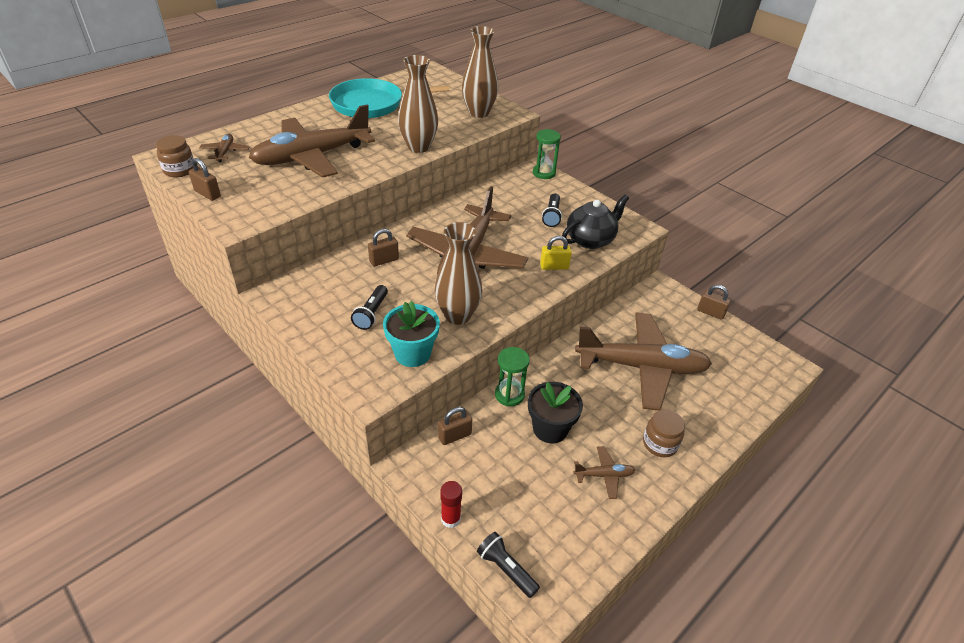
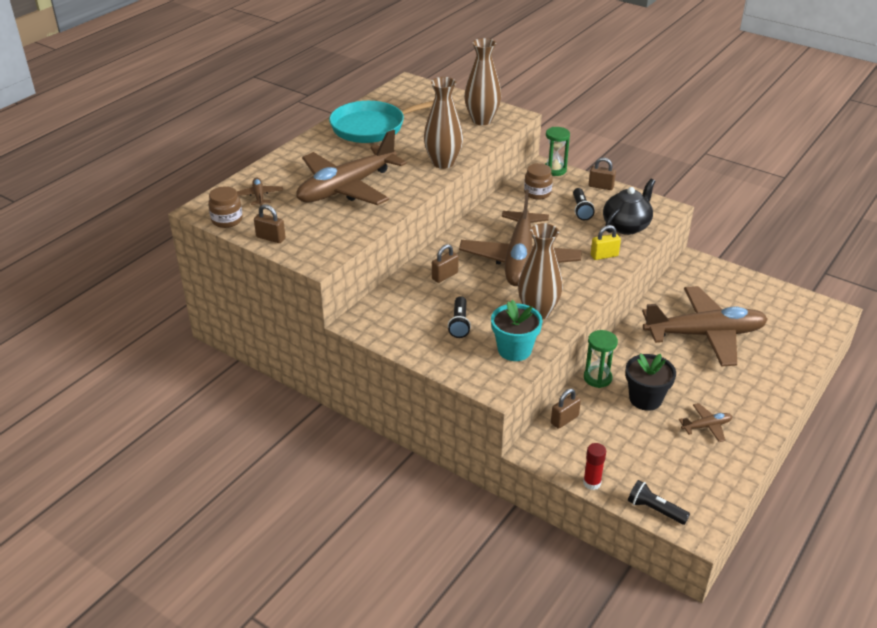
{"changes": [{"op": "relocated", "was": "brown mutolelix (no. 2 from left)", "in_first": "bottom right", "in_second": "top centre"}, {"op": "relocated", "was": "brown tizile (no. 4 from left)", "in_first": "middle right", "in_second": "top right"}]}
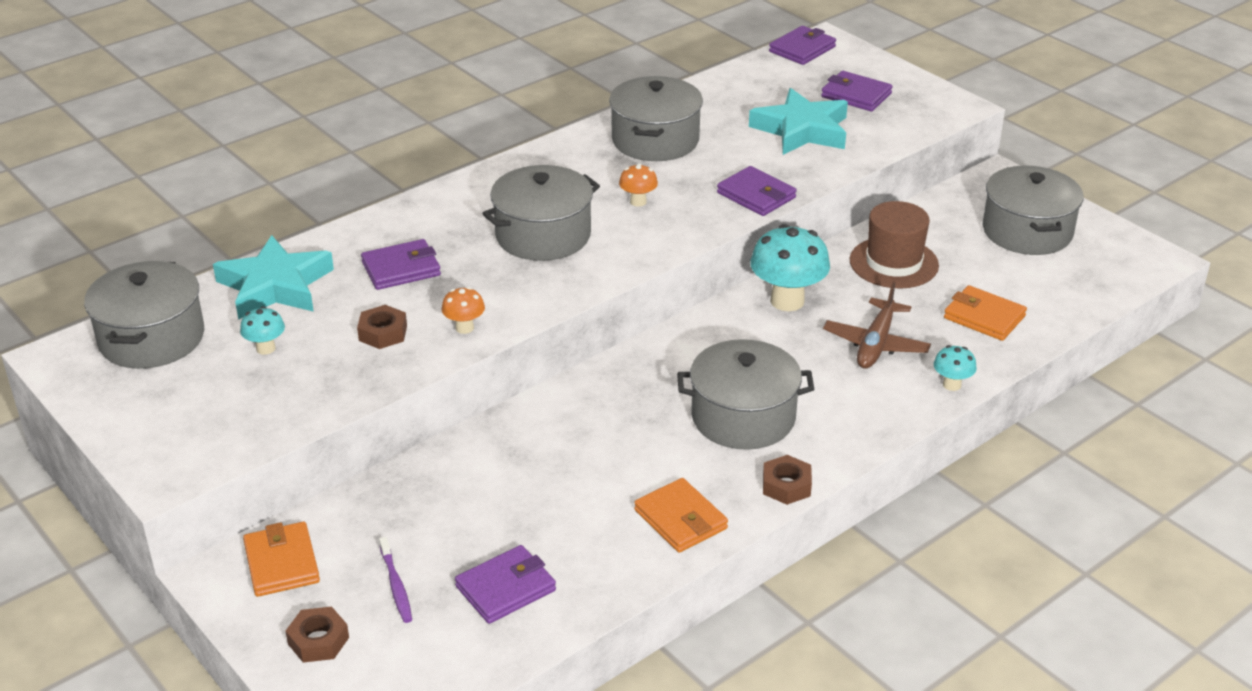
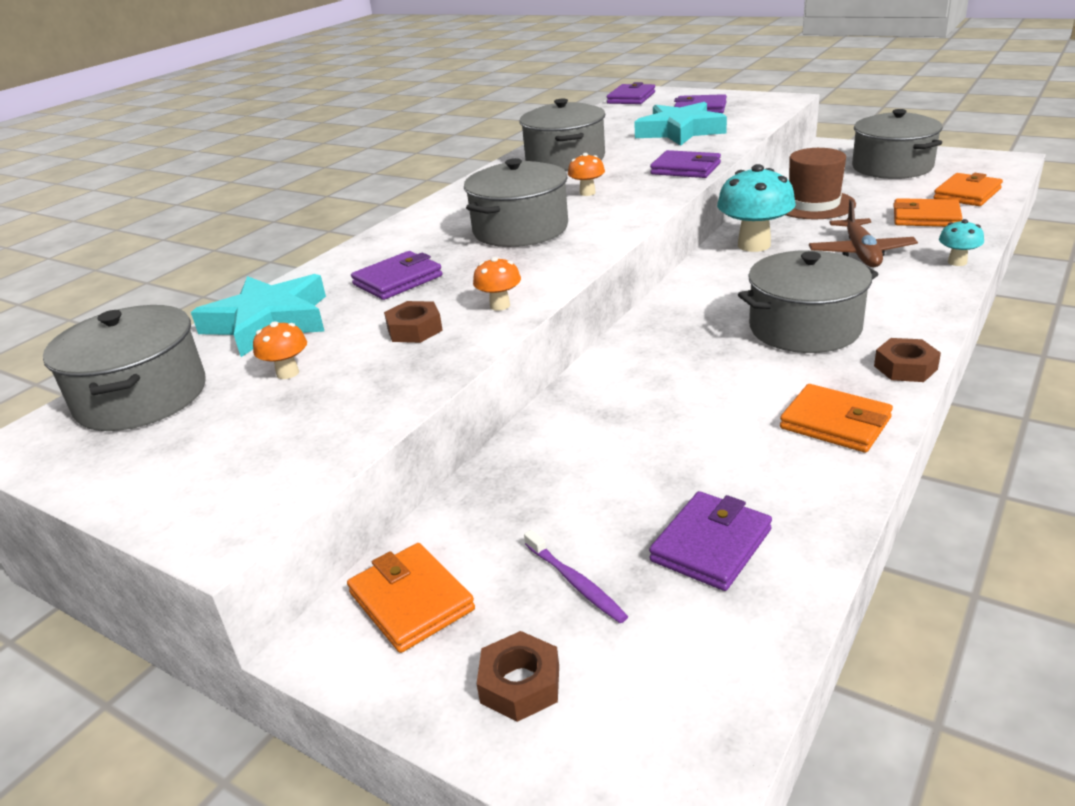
{"changes": [{"op": "appeared", "now": "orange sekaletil (no. 4 from left)", "in_second": "top right"}, {"op": "colour", "was": "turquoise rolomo (no. 1 from left)", "now": "orange rolomo (no. 1 from left)", "in_first": "middle left", "in_second": "middle left"}]}
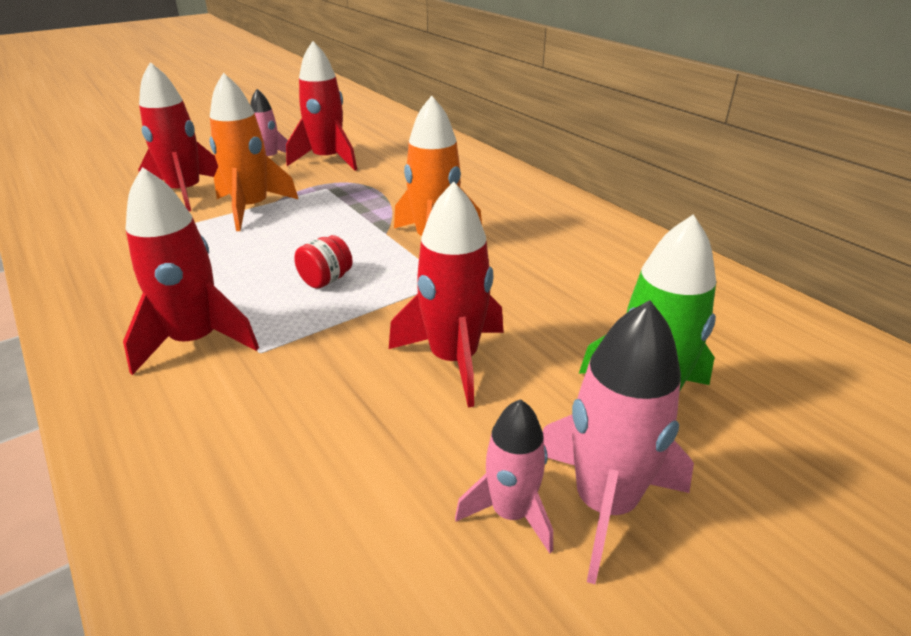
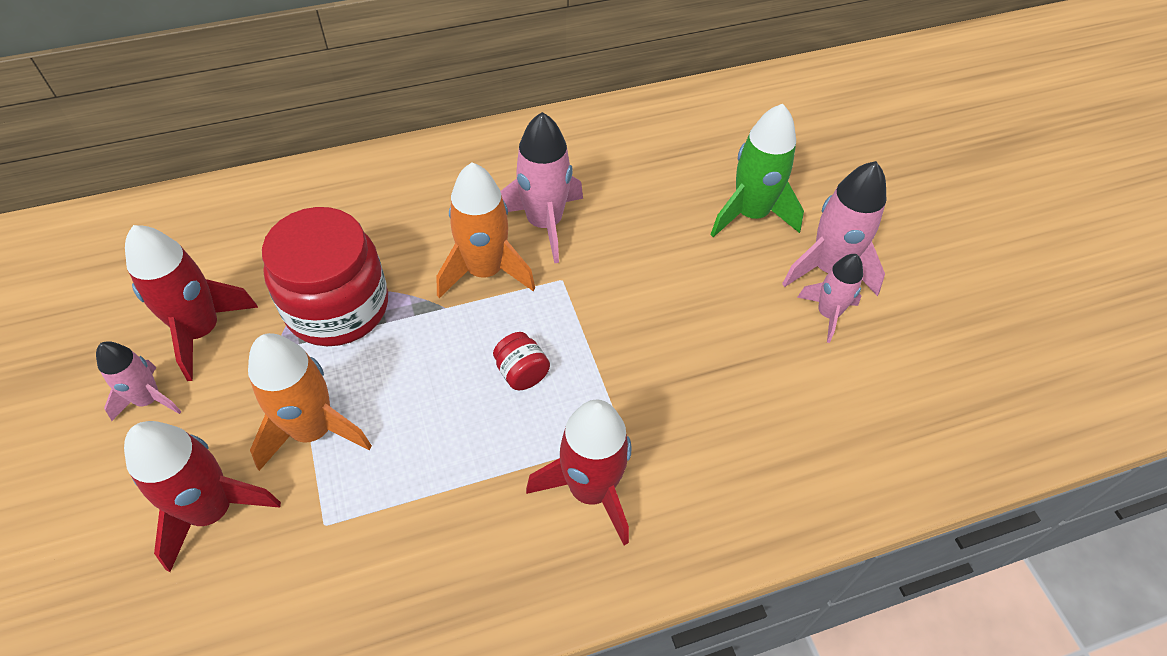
{"changes": [{"op": "missing", "was": "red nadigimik (no. 4 from left)", "in_first": "centre"}, {"op": "appeared", "now": "red mutolelix (no. 1 from left)", "in_second": "middle left"}, {"op": "appeared", "now": "pink nadigimik (no. 2 from left)", "in_second": "top centre"}]}
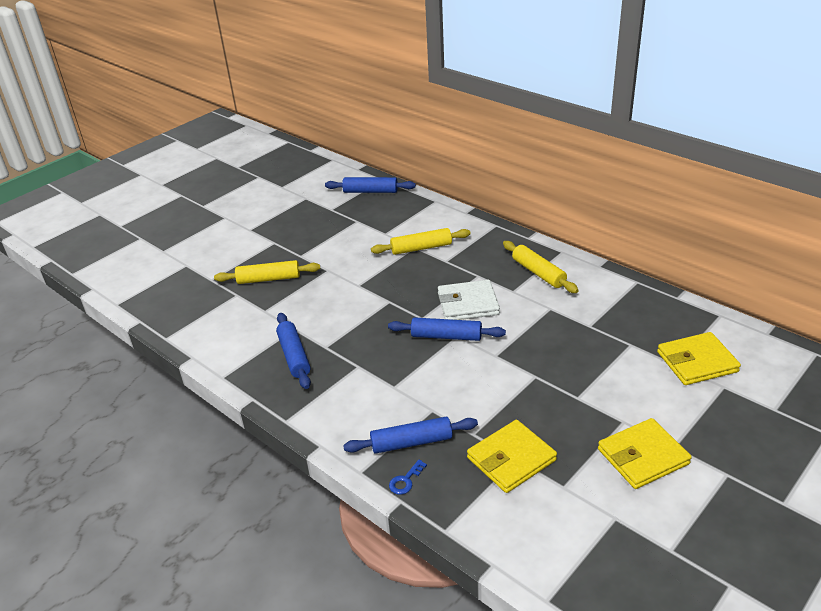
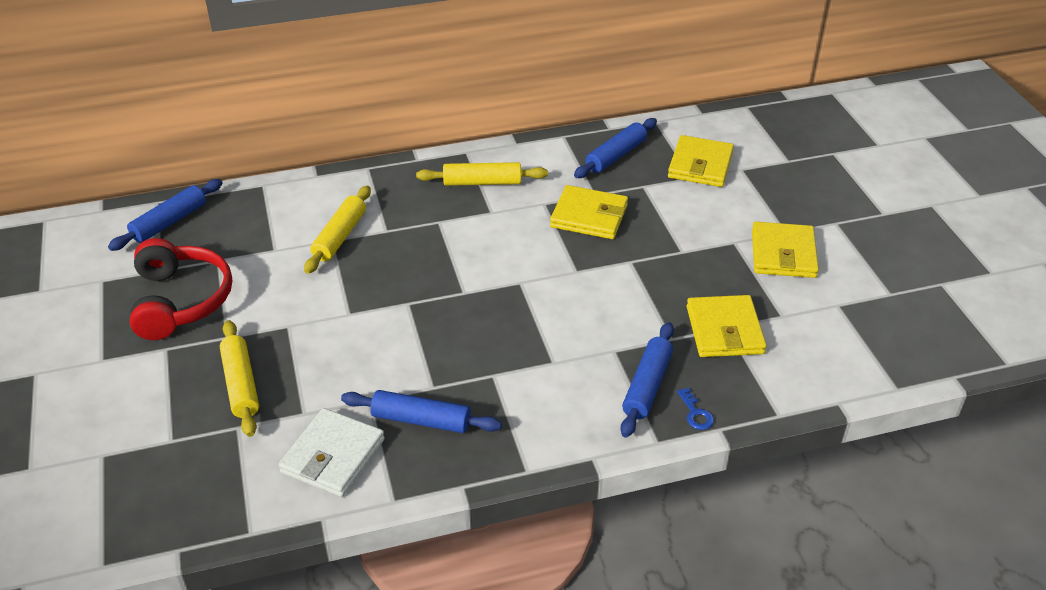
{"changes": [{"op": "appeared", "now": "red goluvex", "in_second": "middle left"}, {"op": "appeared", "now": "yellow sekaletil (no. 1 from left)", "in_second": "centre"}, {"op": "relocated", "was": "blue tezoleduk (no. 4 from left in the first image)", "now": "blue tezoleduk (no. 3 from left)", "in_first": "centre", "in_second": "top centre"}, {"op": "relocated", "was": "white sekaletil", "in_first": "centre", "in_second": "bottom left"}, {"op": "spun", "was": "yellow tezoleduk (no. 1 from left)", "in_first": "middle left", "in_second": "middle left", "clockwise": -45}]}
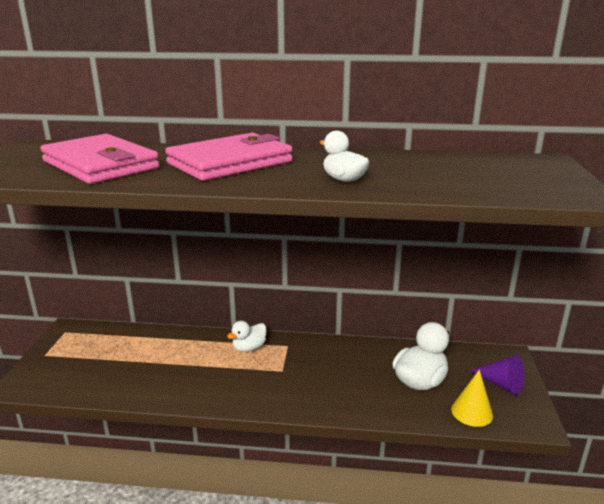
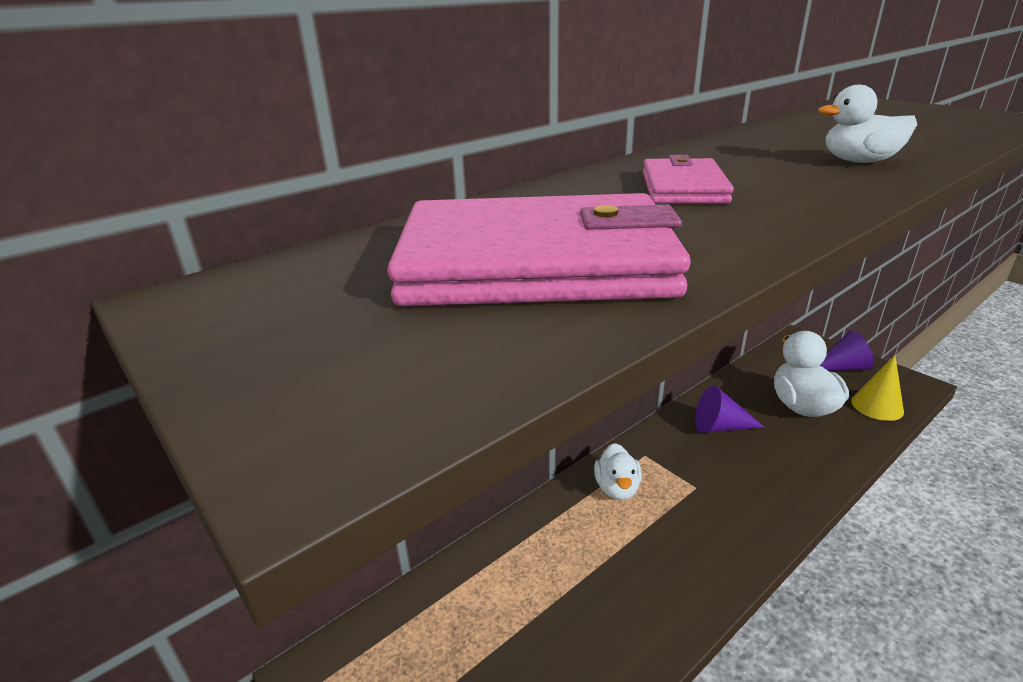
{"changes": [{"op": "appeared", "now": "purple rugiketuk (no. 1 from left)", "in_second": "middle right"}, {"op": "size", "was": "pink sekaletil (no. 2 from left)", "in_first": "top centre", "in_second": "top right", "ratio": 0.54}]}
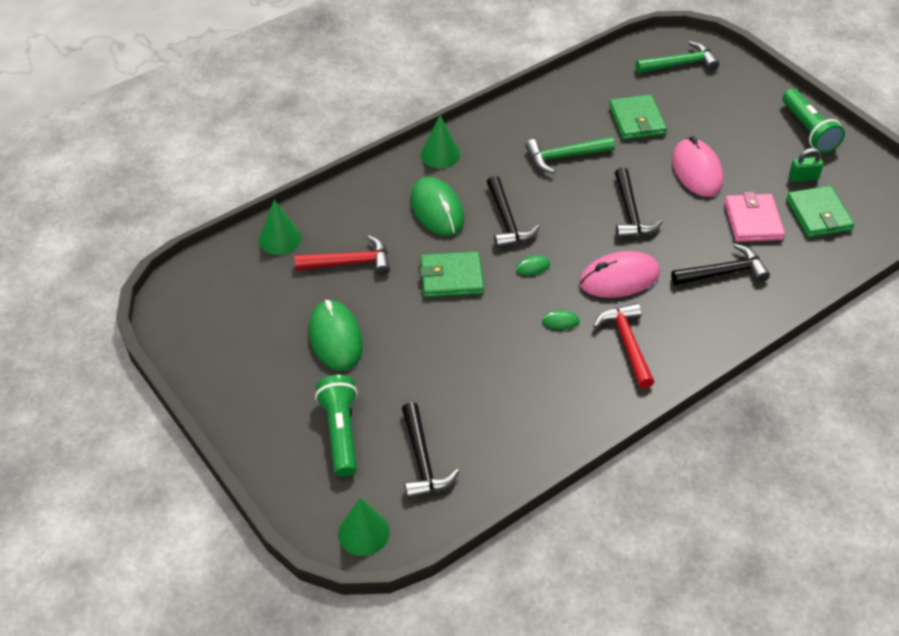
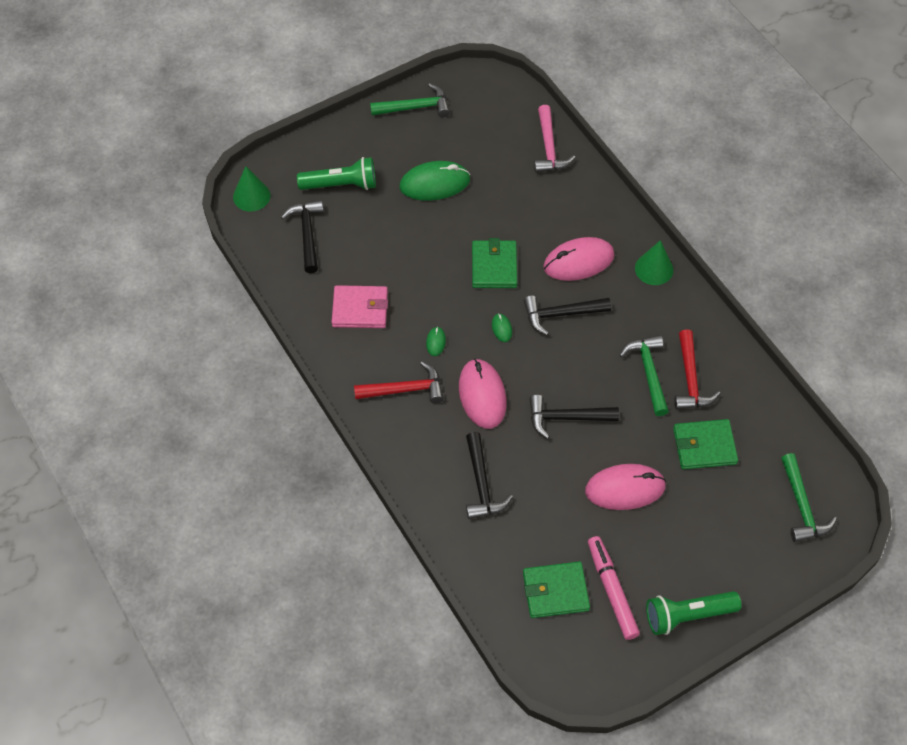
{"changes": [{"op": "appeared", "now": "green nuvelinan (no. 1 from left)", "in_second": "top centre"}, {"op": "relocated", "was": "red nuvelinan (no. 1 from left in the first image)", "now": "red nuvelinan (no. 2 from left)", "in_first": "centre", "in_second": "middle right"}, {"op": "relocated", "was": "pink sekaletil", "in_first": "middle right", "in_second": "centre"}, {"op": "exchanged", "was": "green rugiketuk (no. 1 from left)", "now": "pink nuvelinan", "in_first": "middle left", "in_second": "top centre"}, {"op": "exchanged", "was": "green tizile", "now": "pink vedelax", "in_first": "top right", "in_second": "bottom right"}, {"op": "colour", "was": "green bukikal (no. 2 from left)", "now": "pink bukikal (no. 2 from left)", "in_first": "top centre", "in_second": "centre"}, {"op": "spun", "was": "black nuvelinan (no. 1 from left)", "in_first": "bottom centre", "in_second": "top left", "clockwise": 90}]}
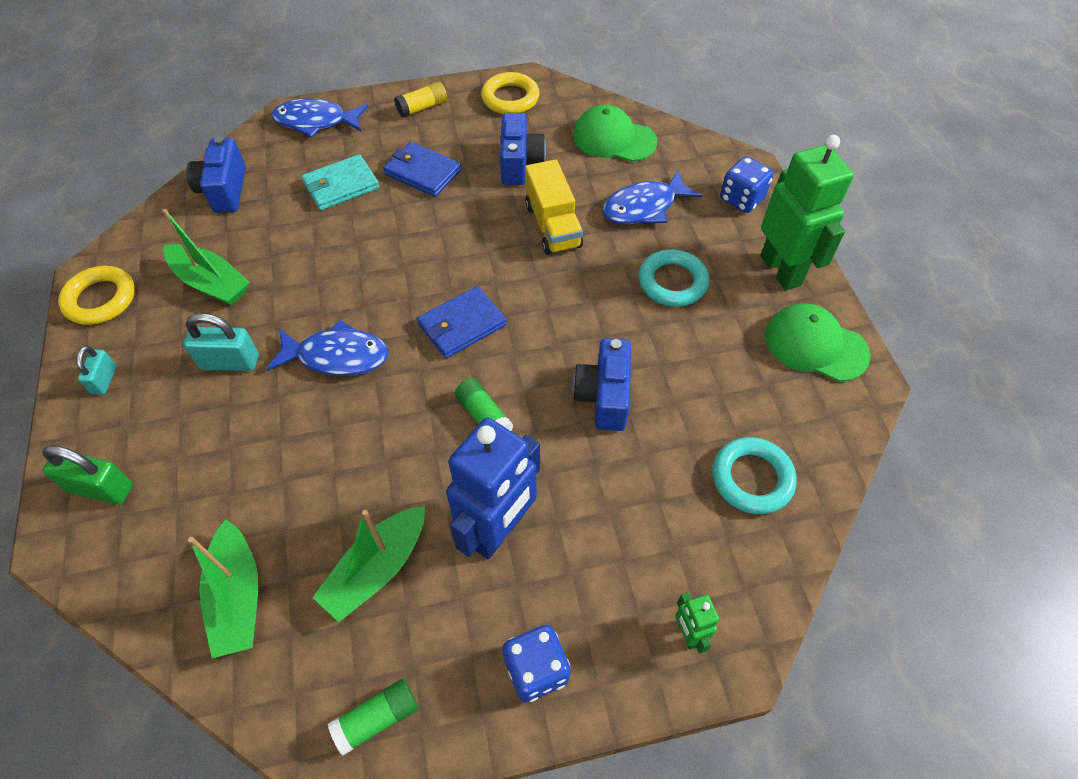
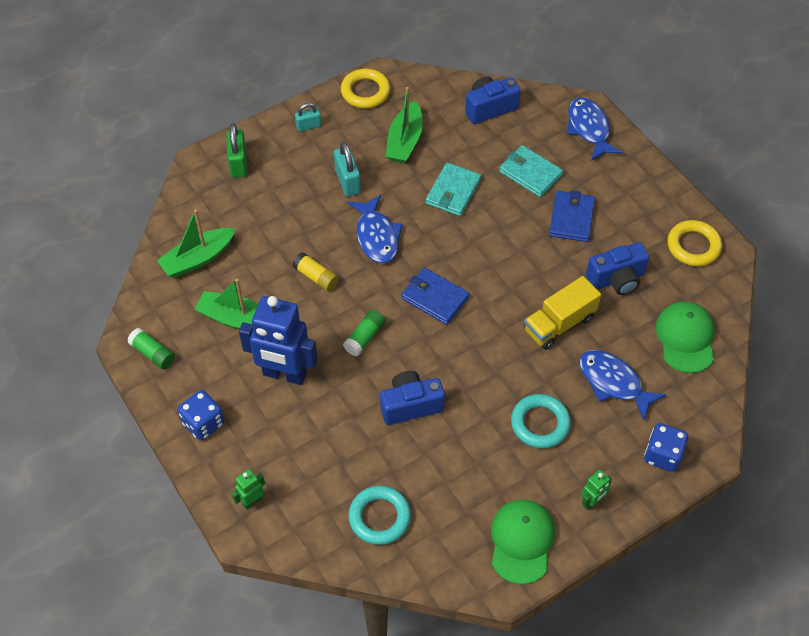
{"changes": [{"op": "appeared", "now": "turquoise sekaletil (no. 1 from left)", "in_second": "top centre"}, {"op": "relocated", "was": "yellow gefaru", "in_first": "top centre", "in_second": "centre"}, {"op": "size", "was": "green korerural (no. 2 from left)", "in_first": "top right", "in_second": "bottom right", "ratio": 0.45}]}
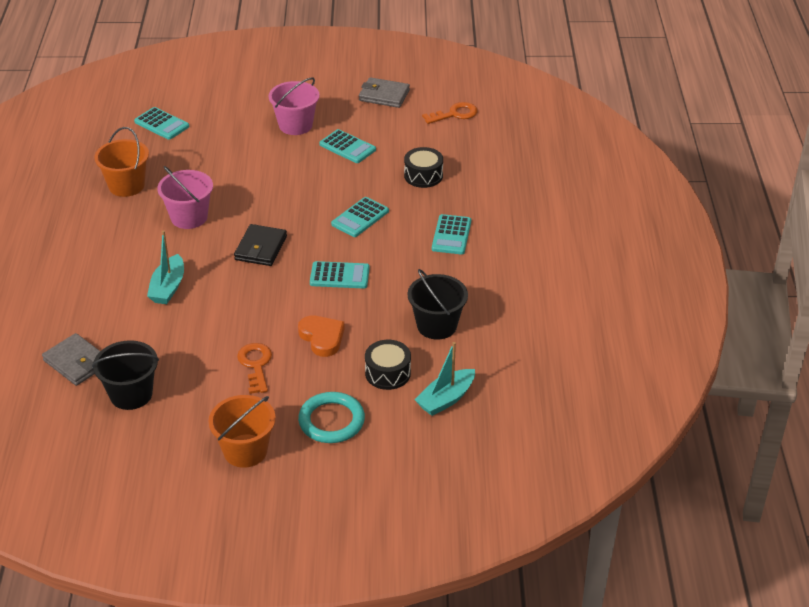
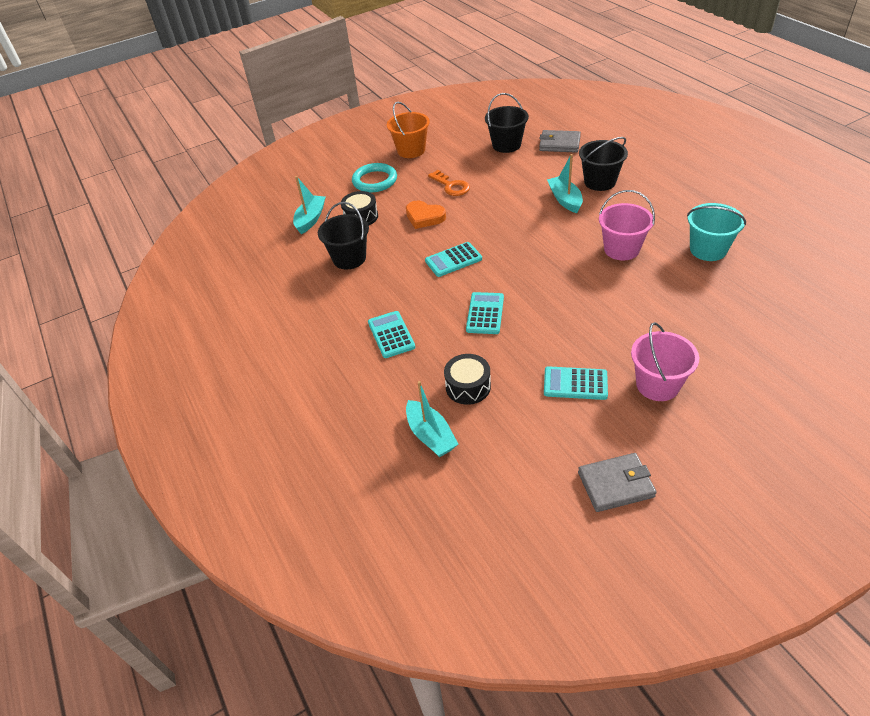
{"changes": [{"op": "missing", "was": "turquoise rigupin (no. 1 from left)", "in_first": "top left"}, {"op": "missing", "was": "black sekaletil", "in_first": "middle left"}, {"op": "missing", "was": "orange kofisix (no. 2 from left)", "in_first": "top centre"}, {"op": "appeared", "now": "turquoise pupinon (no. 2 from left)", "in_second": "centre"}, {"op": "appeared", "now": "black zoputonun (no. 3 from left)", "in_second": "top right"}, {"op": "colour", "was": "orange zoputonun (no. 1 from left)", "now": "turquoise zoputonun", "in_first": "top left", "in_second": "top right"}]}
